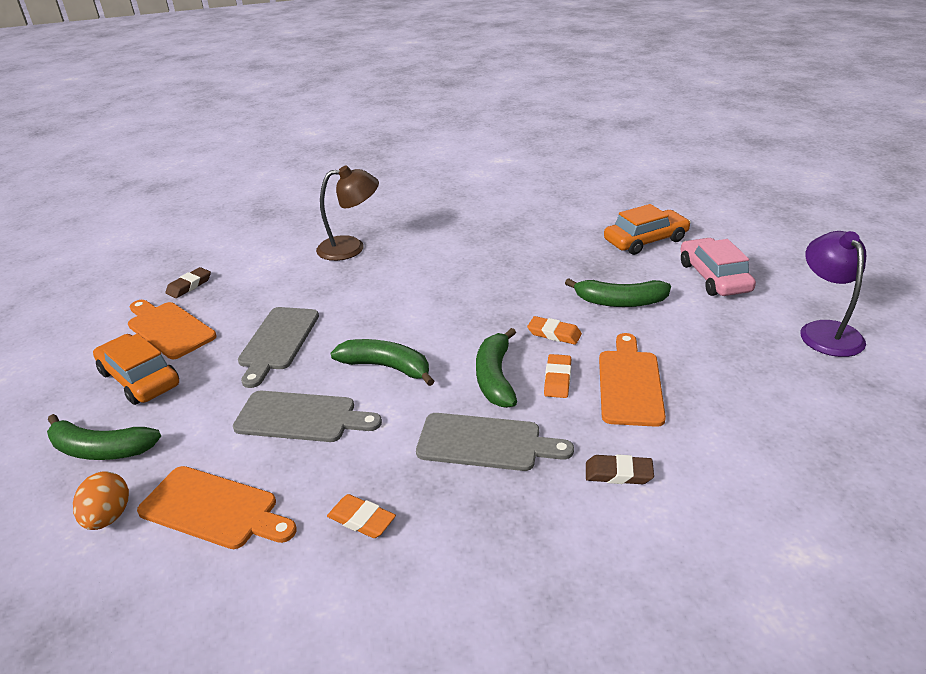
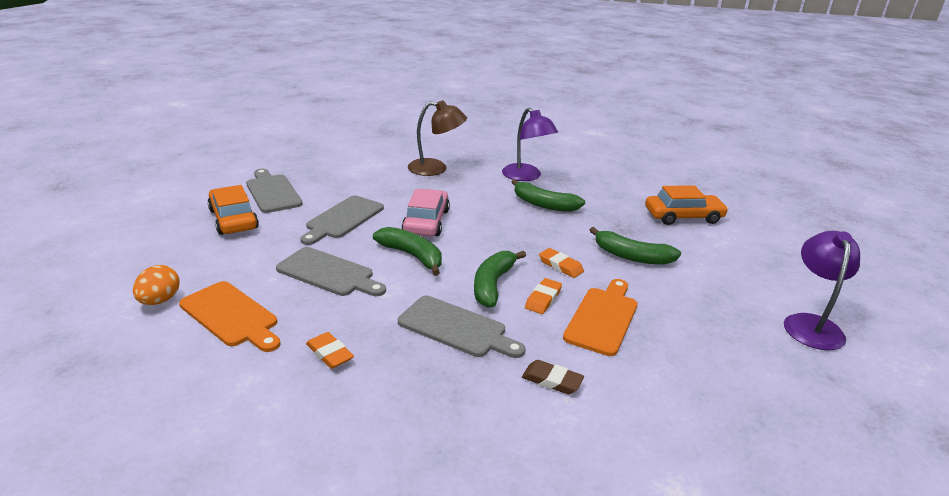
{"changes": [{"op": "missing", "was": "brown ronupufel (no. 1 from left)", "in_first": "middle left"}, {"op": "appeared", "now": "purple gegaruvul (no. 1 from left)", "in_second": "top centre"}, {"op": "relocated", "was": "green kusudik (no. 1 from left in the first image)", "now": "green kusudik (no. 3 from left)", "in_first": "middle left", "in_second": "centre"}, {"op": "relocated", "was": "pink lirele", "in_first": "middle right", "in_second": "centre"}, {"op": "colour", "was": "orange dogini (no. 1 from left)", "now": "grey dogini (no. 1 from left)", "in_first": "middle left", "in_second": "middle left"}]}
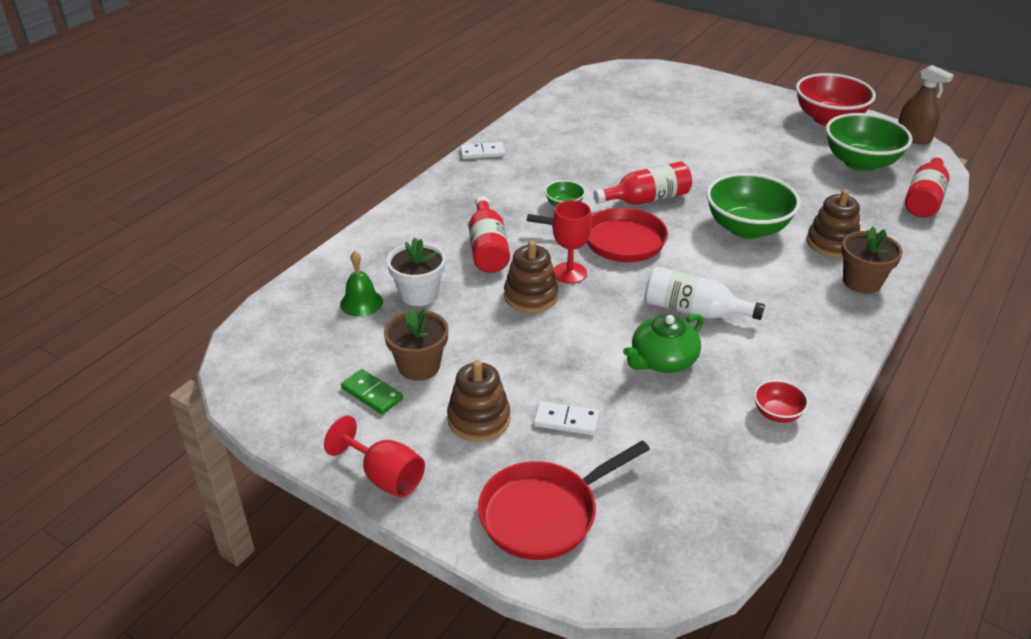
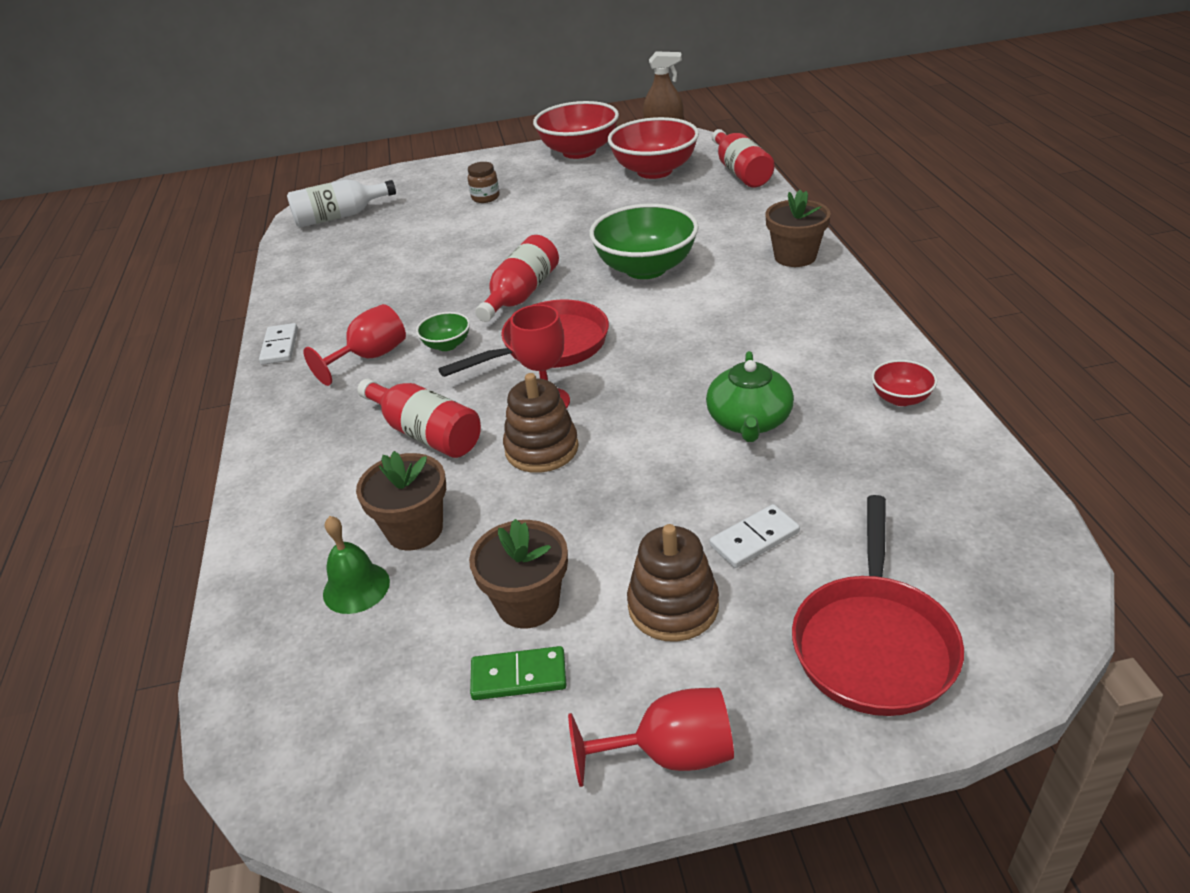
{"changes": [{"op": "missing", "was": "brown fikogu (no. 3 from left)", "in_first": "middle right"}, {"op": "appeared", "now": "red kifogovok (no. 1 from left)", "in_second": "middle left"}, {"op": "appeared", "now": "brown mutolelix", "in_second": "top centre"}, {"op": "relocated", "was": "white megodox", "in_first": "middle right", "in_second": "top left"}, {"op": "colour", "was": "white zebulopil", "now": "brown zebulopil (no. 1 from left)", "in_first": "centre", "in_second": "centre"}, {"op": "colour", "was": "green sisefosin (no. 3 from left)", "now": "red sisefosin (no. 2 from left)", "in_first": "top right", "in_second": "top centre"}, {"op": "spun", "was": "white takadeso (no. 1 from left)", "in_first": "top centre", "in_second": "middle left", "clockwise": -45}]}
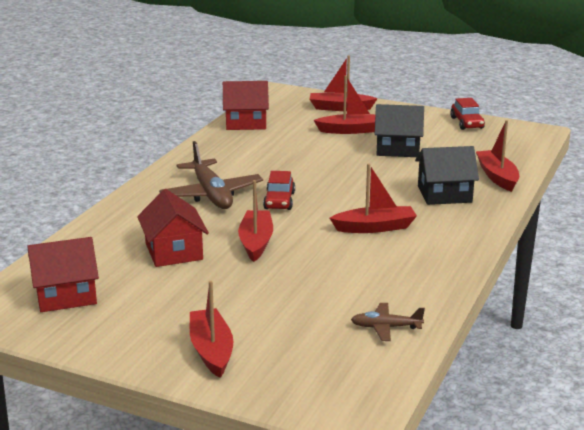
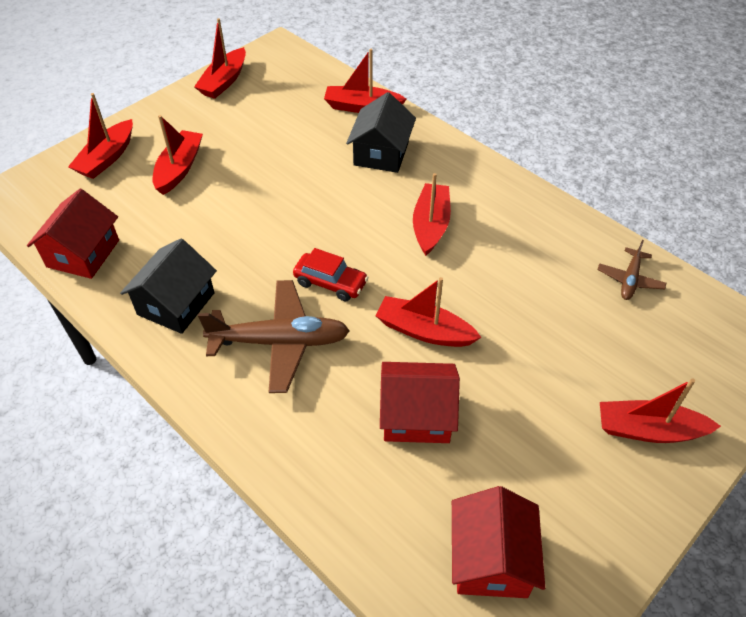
{"changes": [{"op": "relocated", "was": "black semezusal (no. 1 from left)", "in_first": "top right", "in_second": "middle left"}, {"op": "exchanged", "was": "red lirele (no. 2 from left)", "now": "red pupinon (no. 3 from left)", "in_first": "top right", "in_second": "top left"}]}
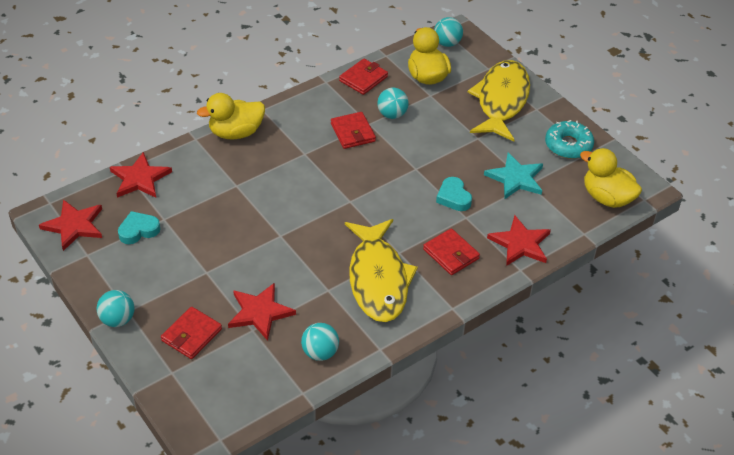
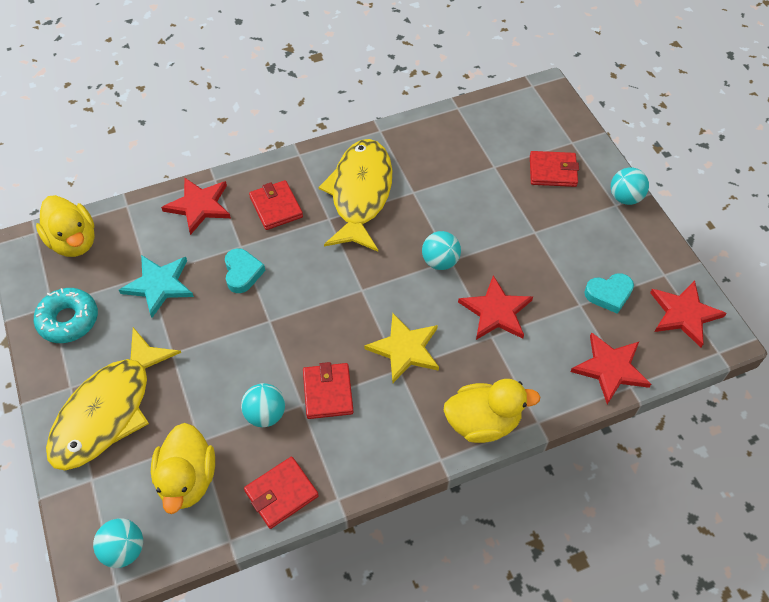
{"changes": [{"op": "appeared", "now": "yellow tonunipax", "in_second": "centre"}, {"op": "relocated", "was": "red tonunipax (no. 3 from left in the first image)", "now": "red tonunipax (no. 2 from left)", "in_first": "bottom centre", "in_second": "centre"}, {"op": "relocated", "was": "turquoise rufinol (no. 2 from left in the first image)", "now": "turquoise rufinol (no. 3 from left)", "in_first": "bottom centre", "in_second": "centre"}, {"op": "spun", "was": "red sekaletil (no. 1 from left in the first image)", "in_first": "bottom left", "in_second": "top right", "clockwise": 45}]}
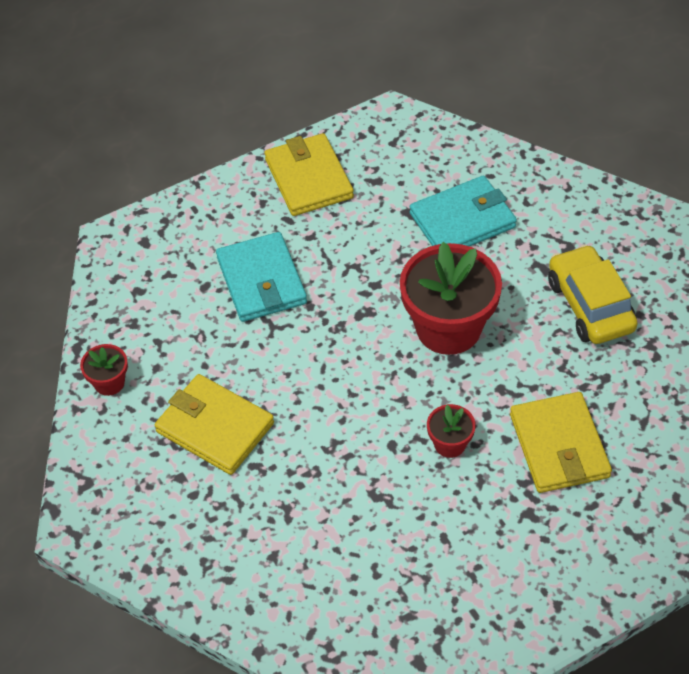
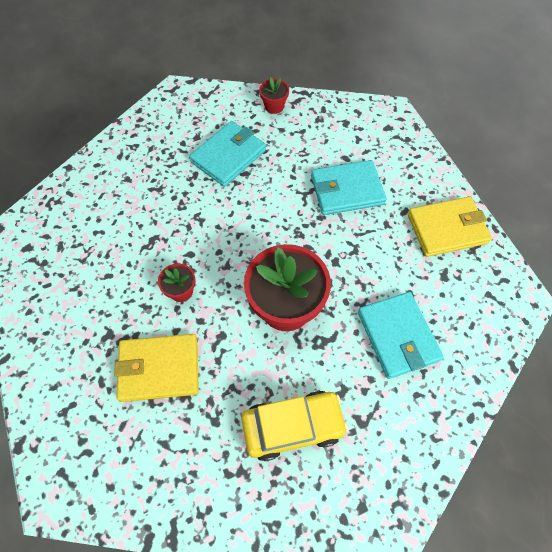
{"changes": [{"op": "colour", "was": "yellow sekaletil (no. 1 from left)", "now": "turquoise sekaletil (no. 1 from left)", "in_first": "middle left", "in_second": "top centre"}]}
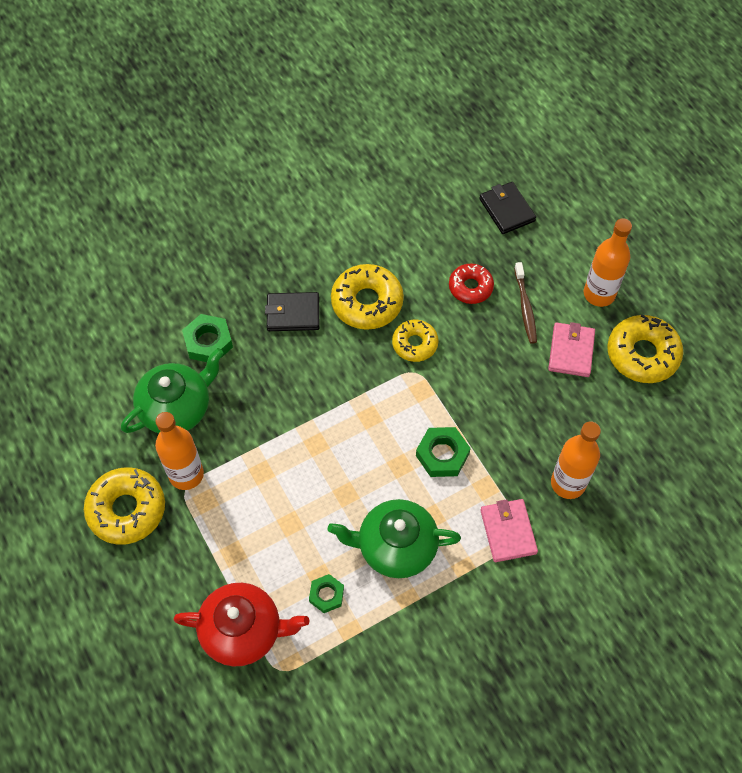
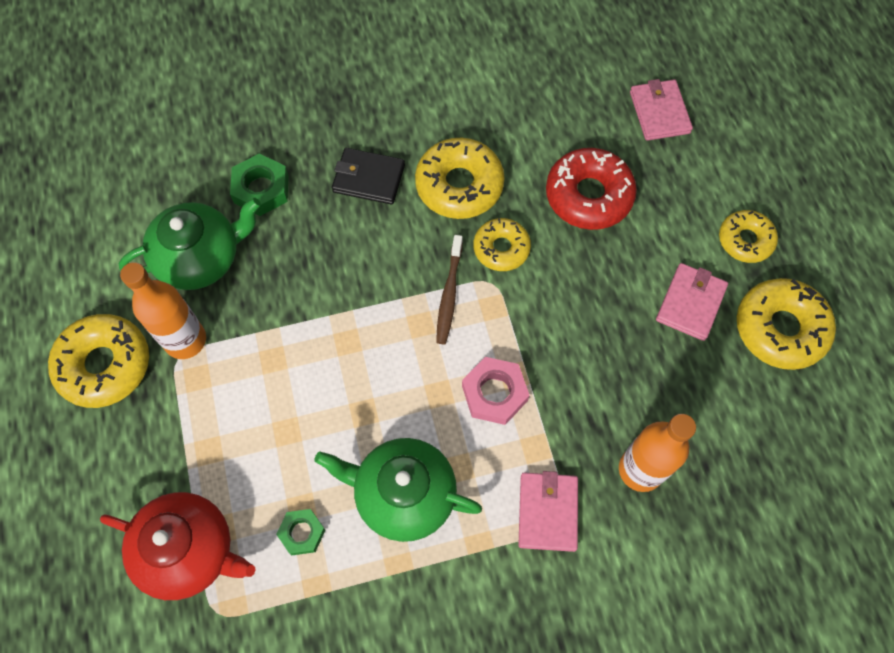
{"changes": [{"op": "relocated", "was": "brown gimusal", "in_first": "middle right", "in_second": "centre"}, {"op": "exchanged", "was": "orange megodox (no. 3 from left)", "now": "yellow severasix (no. 4 from left)", "in_first": "middle right", "in_second": "middle right"}, {"op": "colour", "was": "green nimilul (no. 3 from left)", "now": "pink nimilul", "in_first": "centre", "in_second": "centre"}, {"op": "colour", "was": "black sekaletil (no. 2 from left)", "now": "pink sekaletil (no. 2 from left)", "in_first": "top right", "in_second": "top right"}, {"op": "size", "was": "red severasix", "in_first": "centre", "in_second": "top centre", "ratio": 1.6}]}
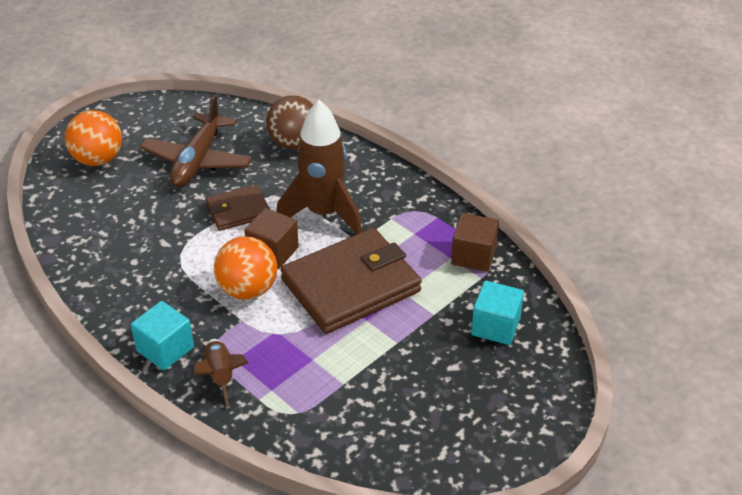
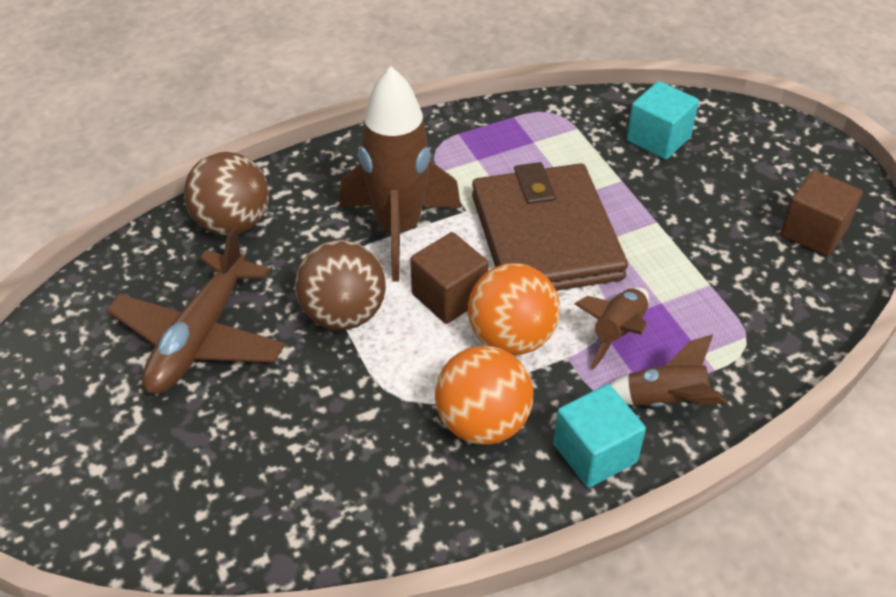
{"changes": [{"op": "appeared", "now": "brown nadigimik (no. 2 from left)", "in_second": "middle right"}, {"op": "relocated", "was": "orange rufinol (no. 1 from left)", "in_first": "top left", "in_second": "centre"}, {"op": "relocated", "was": "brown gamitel (no. 2 from left)", "in_first": "centre", "in_second": "middle right"}, {"op": "exchanged", "was": "brown sekaletil (no. 1 from left)", "now": "brown rufinol (no. 2 from left)", "in_first": "middle left", "in_second": "centre"}, {"op": "spun", "was": "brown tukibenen", "in_first": "top left", "in_second": "middle left", "clockwise": 75}]}
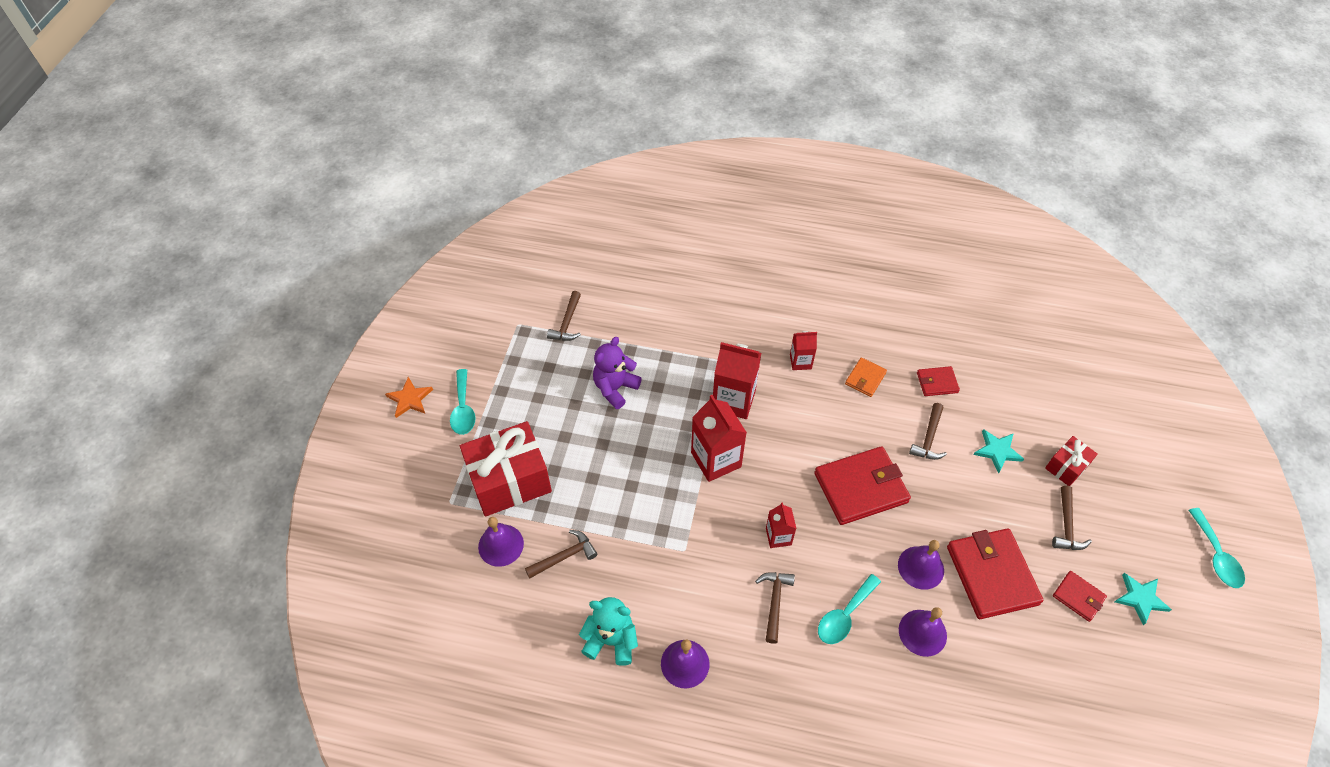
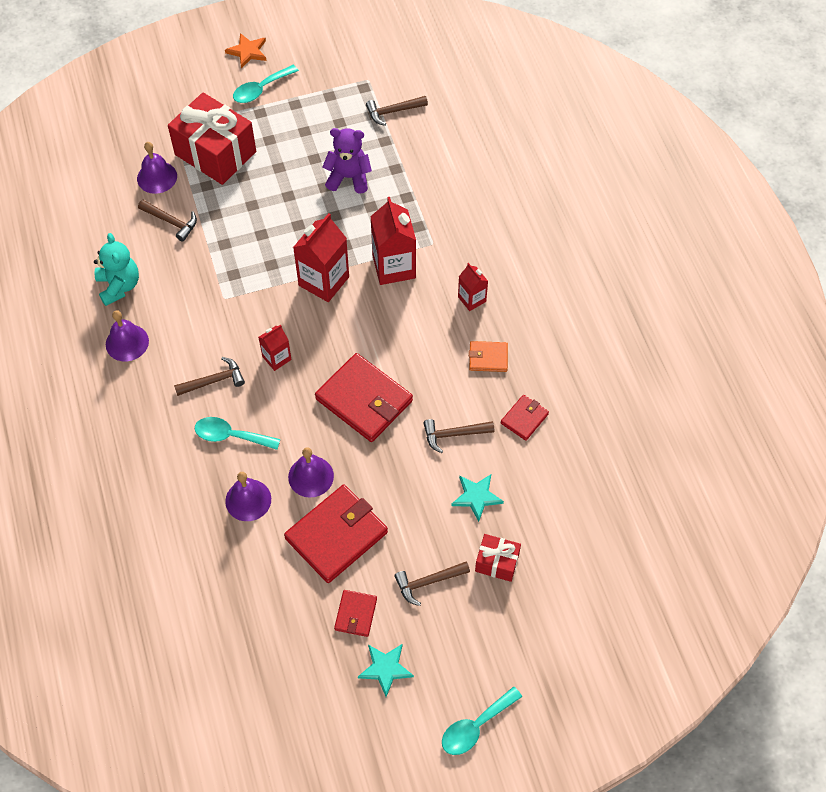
{"changes": [{"op": "spun", "was": "red sekaletil (no. 2 from left in the first image)", "in_first": "middle right", "in_second": "centre", "clockwise": 75}]}
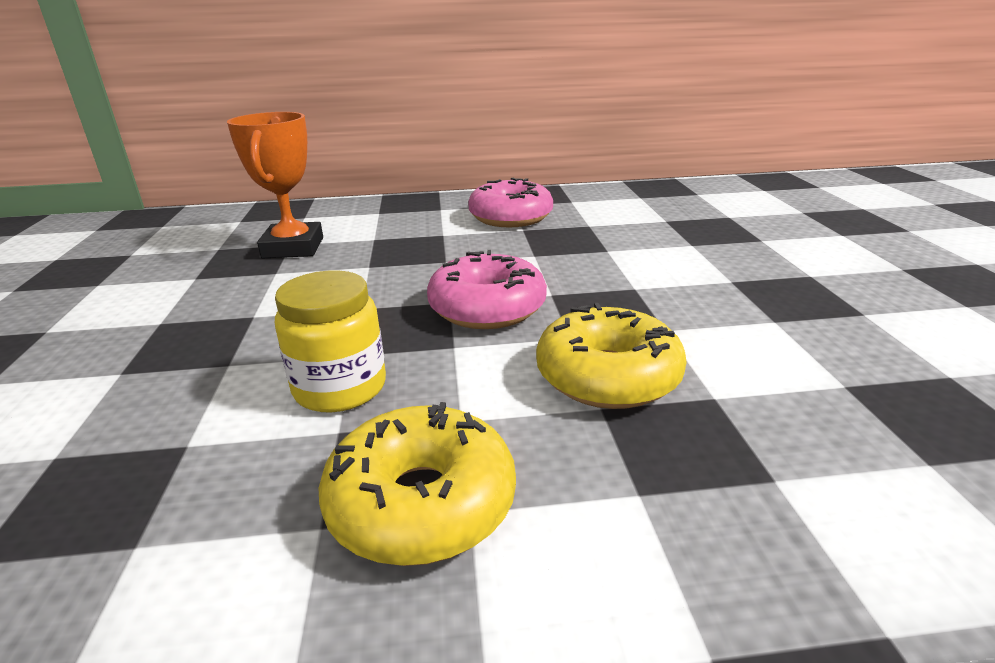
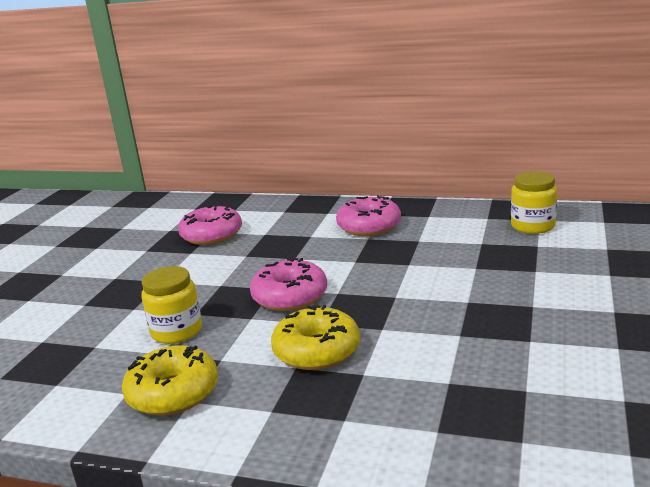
{"changes": [{"op": "appeared", "now": "yellow mutolelix (no. 2 from left)", "in_second": "middle right"}, {"op": "exchanged", "was": "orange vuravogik", "now": "pink severasix (no. 1 from left)", "in_first": "top left", "in_second": "middle left"}]}
